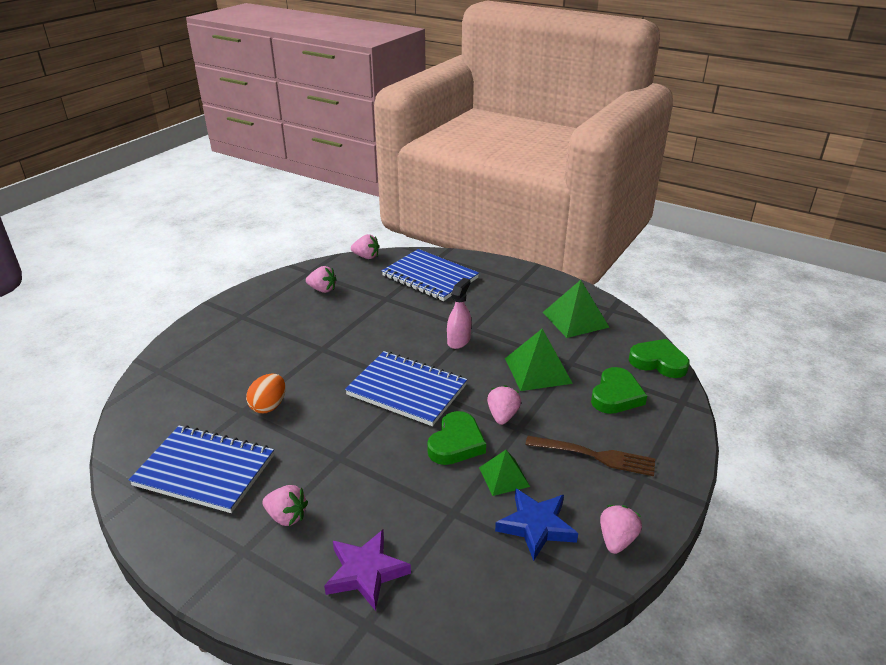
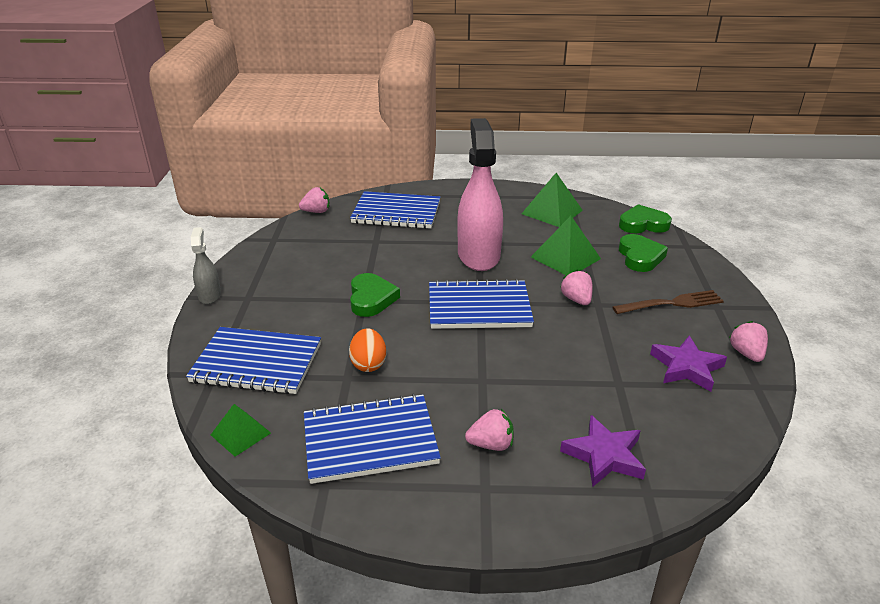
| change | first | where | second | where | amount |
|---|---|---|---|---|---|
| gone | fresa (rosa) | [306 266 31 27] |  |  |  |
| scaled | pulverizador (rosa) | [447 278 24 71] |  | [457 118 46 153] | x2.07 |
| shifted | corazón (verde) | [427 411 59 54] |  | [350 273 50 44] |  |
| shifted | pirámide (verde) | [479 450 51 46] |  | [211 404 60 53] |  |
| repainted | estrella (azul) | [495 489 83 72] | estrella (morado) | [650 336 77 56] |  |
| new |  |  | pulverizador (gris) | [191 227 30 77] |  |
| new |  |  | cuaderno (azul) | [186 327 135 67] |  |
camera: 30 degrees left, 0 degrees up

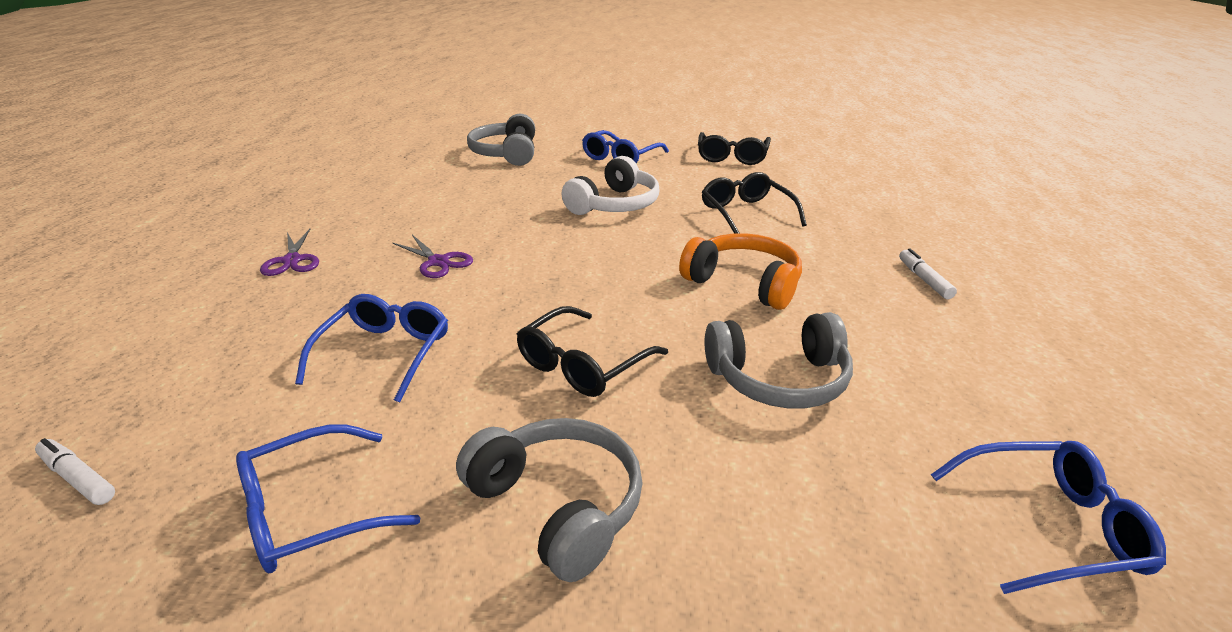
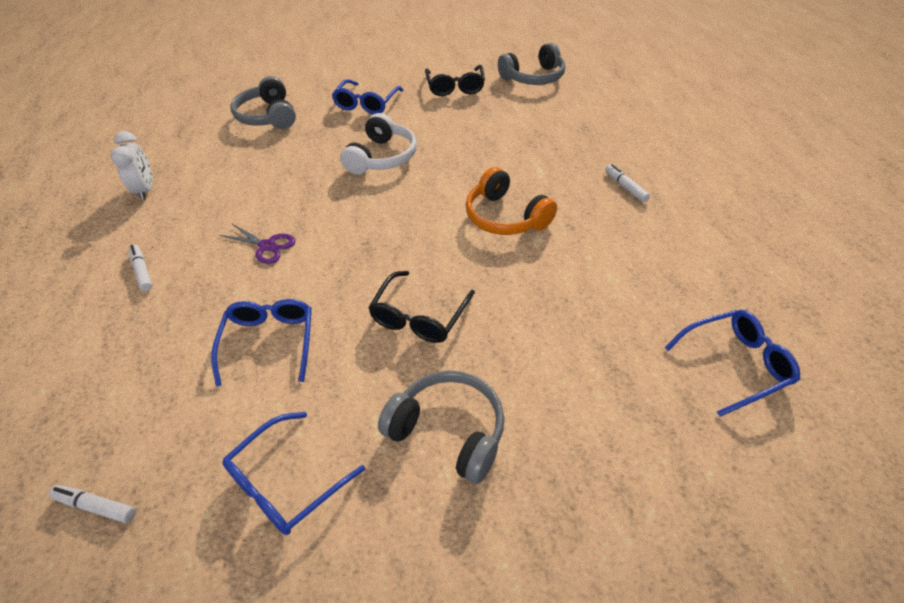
| change | first | where | second | where | amount |
|---|---|---|---|---|---|
| gone | gafas (negro) | [702 172 105 62] |  |  |  |
| swapped | tijeras (morado) | [260 229 59 47] | rotulador (blanco) | [129 245 23 46] |  |
| rotated | auriculares (naranja) | [679 233 123 77] |  | [466 167 91 68] | 150 degrees counterclockwise |
| shifted | auriculares (gris) | [704 312 149 96] |  | [498 43 67 42] |  |
| new |  |  | despertador (blanco) | [111 131 42 69] |  |
camera: 15 degrees left, 15 degrees up

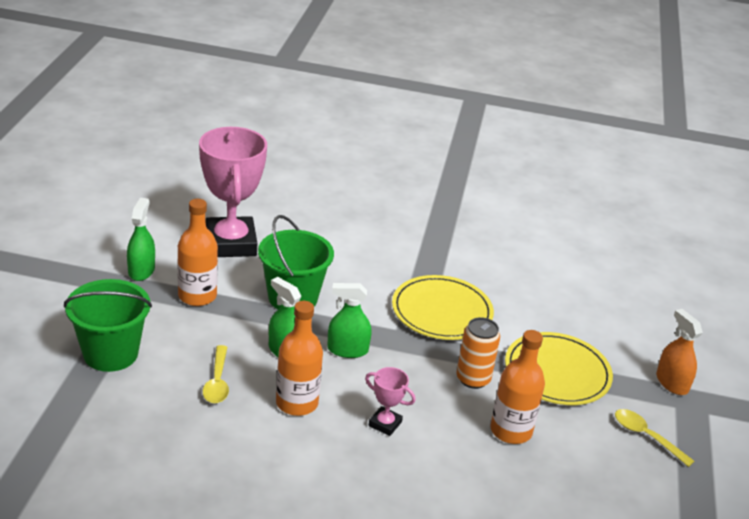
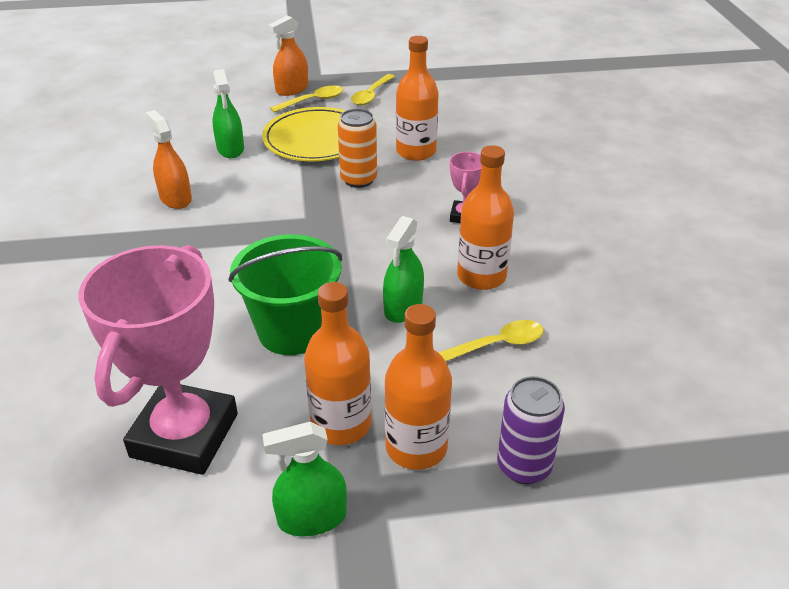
| change | first | where | second | where | amount |
|---|---|---|---|---|---|
| rotated | trofeo (rosa) | [199 127 68 130] |  | [79 245 159 230] | 45 degrees counterclockwise |
| gone | plato (amarillo) | [392 275 102 65] |  |  |  |
| swapped | balde (verde) | [64 279 88 93] | lata (morado) | [497 376 68 108] |  |
| shifted | pulverizador (verde) | [327 283 45 75] |  | [212 69 32 89] |  |
| new |  |  | cuchara (amarillo) | [270 85 73 27] |  |
| new |  |  | pulverizador (naranja) | [145 110 47 99] |  |
| new |  |  | botella (naranja) | [384 304 68 166] |  |
camera: 105 degrees left, 5 degrees up

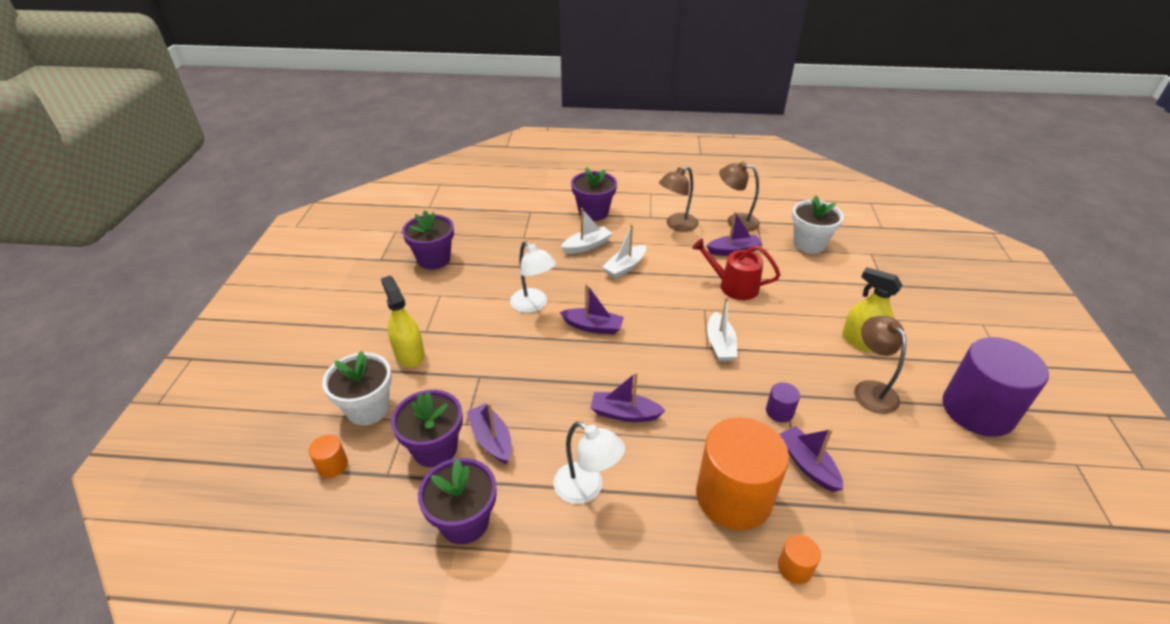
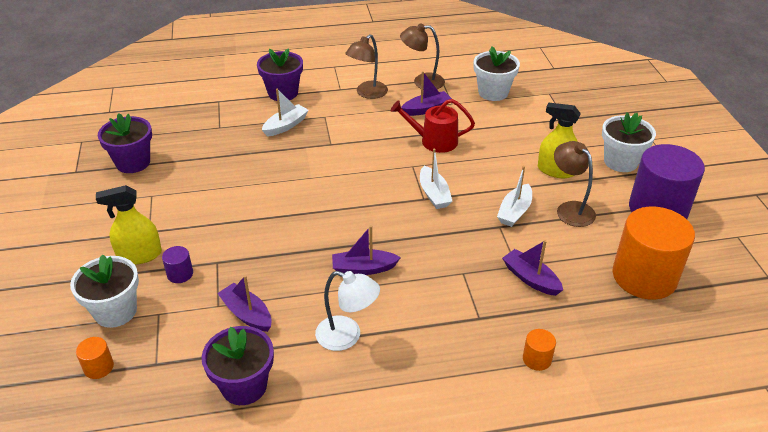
| change | first | where | second | where | amount |
|---|---|---|---|---|---|
| shifted | barco (blanco) | [602 224 44 55] |  | [497 166 35 61] |  |
| gone | lámpara (blanco) | [510 241 46 72] |  |  |  |
| rotated | pulverizador (amarillo) | [381 276 44 91] |  | [96 185 66 80] | 60 degrees counterclockwise |
| gone | barco (morado) | [560 284 64 51] |  |  |  |
| shifted | cilindro (morado) | [766 382 34 40] |  | [162 246 31 37] |  |
| gone | maceta (morado) | [391 390 72 77] |  |  |  |
| shifted | cilindro (naranja) | [696 417 93 113] |  | [612 206 83 94] |  |
| new |  |  | maceta (blanco) | [602 112 54 60] |  |
camera: 15 degrees left, 0 degrees up

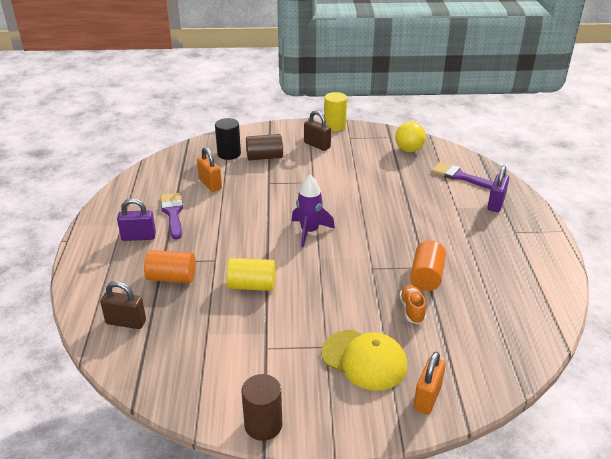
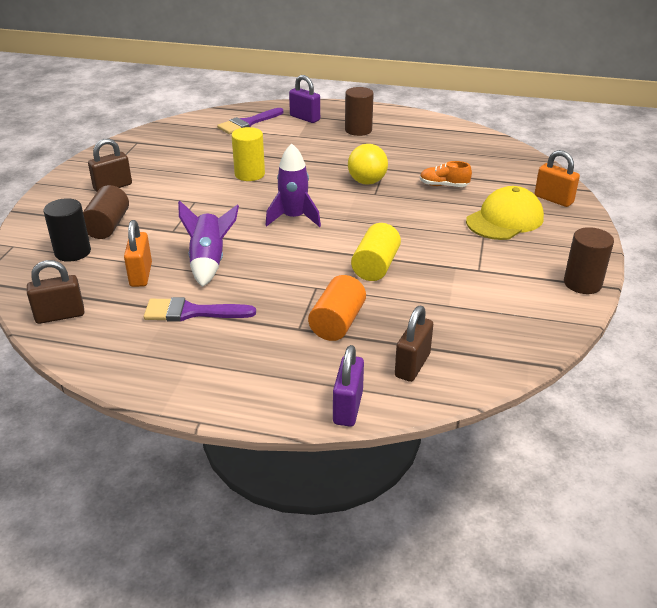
| change | first | where | second | where | amount |
|---|---|---|---|---|---|
| shifted | cilindro (amarillo) | [324 92 23 39] |  | [231 127 34 54] |  |
| shifted | pelota (amarillo) | [395 121 31 31] |  | [348 144 40 41] |  |
| rotated | candado (naranja) | [197 147 25 45] |  | [124 220 28 67] | 75 degrees counterclockwise |
| shifted | candado (morado) | [117 199 39 42] |  | [333 345 31 82] |  |
| gone | cilindro (naranja) | [410 240 36 51] |  |  |  |
| new |  |  | cilindro (marrón) | [345 87 29 49] |  |
| new |  |  | cohete (morado) | [178 201 61 86] |  |
| new |  |  | candado (marrón) | [27 260 57 64] |  |
camera: 75 degrees left, 0 degrees up

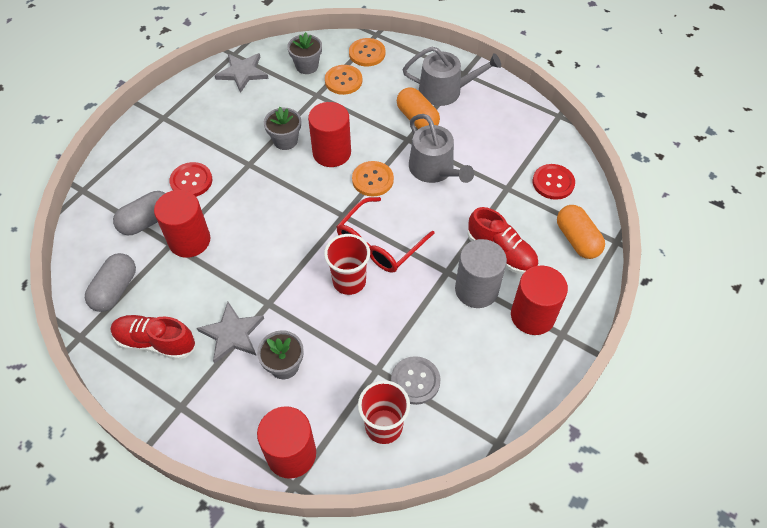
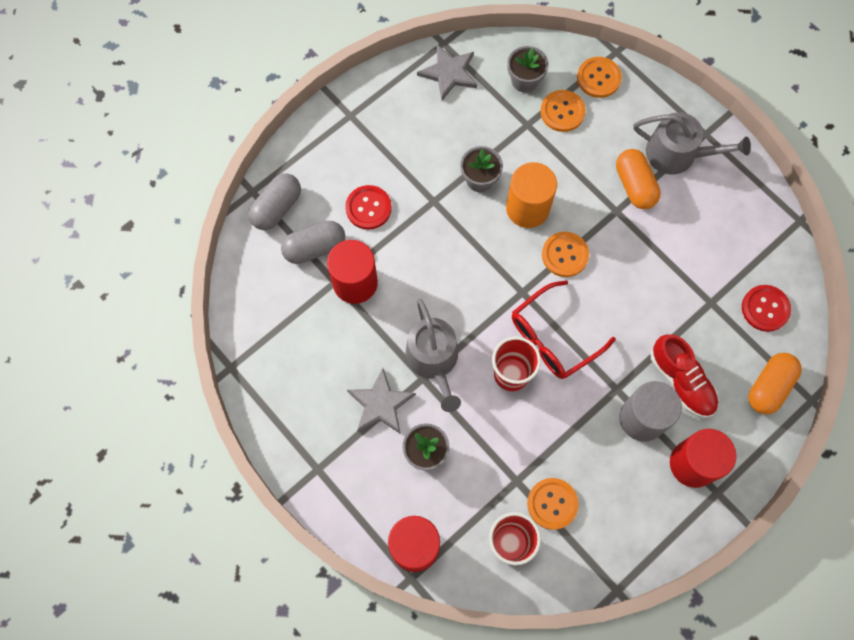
| change | first | where | second | where | amount |
|---|---|---|---|---|---|
| repainted | cilindro (rojo) | [308 102 43 65] | cilindro (naranja) | [506 162 51 66] |  |
| shifted | regadera (gris) | [409 114 65 69] |  | [406 299 55 113] |  |
| rotated | cápsula (naranja) | [557 205 48 54] |  | [748 353 54 61] | 45 degrees clockwise |
| shifted | cápsula (gris) | [85 253 51 59] |  | [249 173 52 57] |  |
| gone | zapato (rojo) | [111 315 85 45] |  |  |  |
| repainted | botón (gris) | [391 356 49 49] | botón (naranja) | [527 478 52 52] |  |
camera: 15 degrees right, 15 degrees up

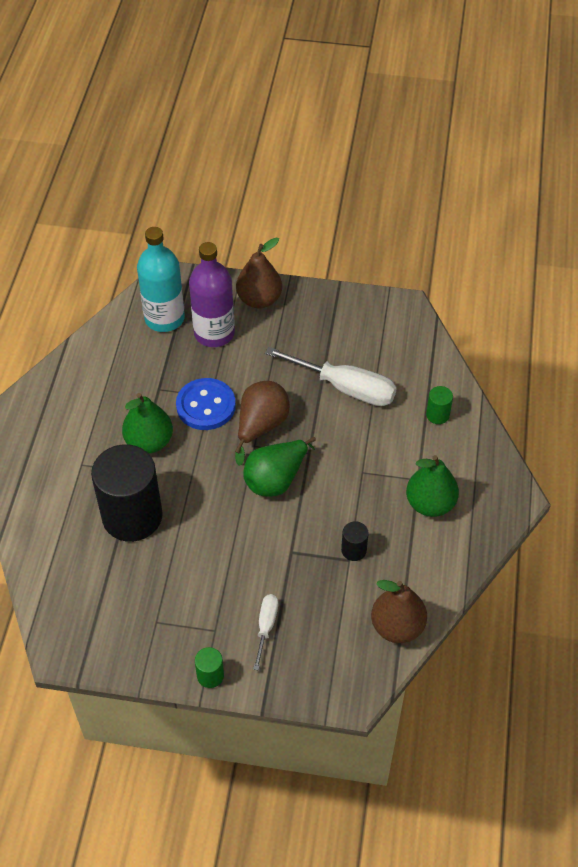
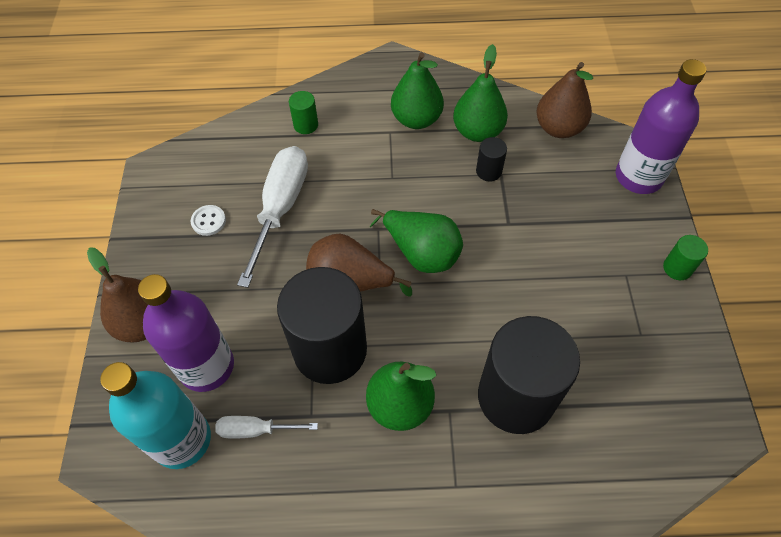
| change | first | where | second | where | amount |
|---|---|---|---|---|---|
| swapped | botón (azul) | [176 378 60 52] | cilindro (negro) | [277 267 90 117] |  |
| shifted | destornillador (blanco) | [253 594 25 77] |  | [215 416 103 23] |  |
| new |  |  | pera (verde) | [453 44 55 98] |  |
| new |  |  | botella (morado) | [616 59 91 135] |  |
| new |  |  | botón (blanco) | [191 205 35 31] |  |
camera: 100 degrees left, 5 degrees up

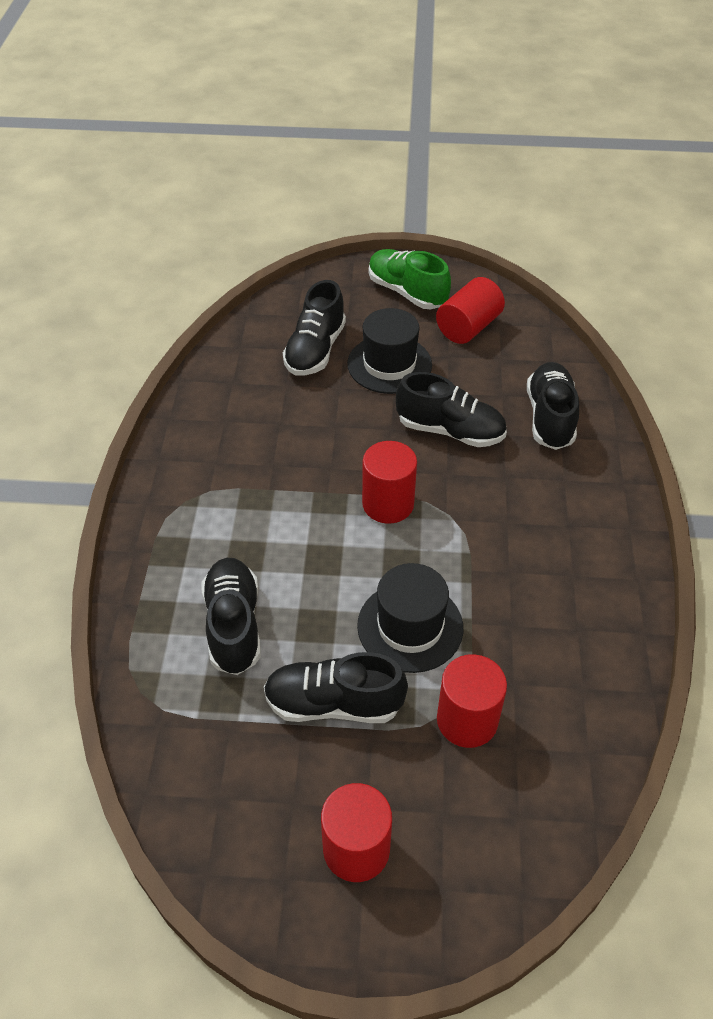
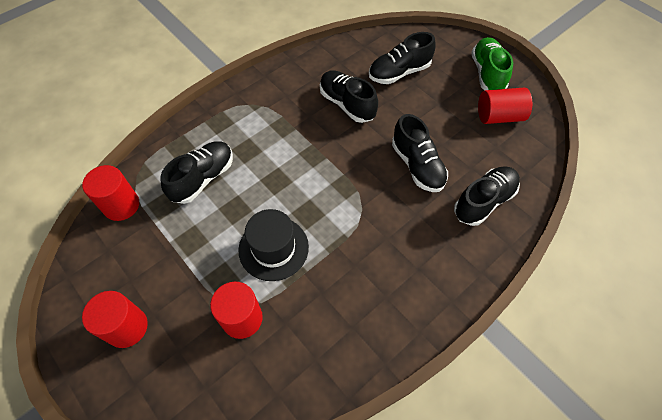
| change | first | where | second | where | amount |
|---|---|---|---|---|---|
| gone | sombrero (negro) | [347 308 85 86] |  |  |  |
| shifted | cilindro (rojo) | [362 441 55 83] |  | [82 165 57 56] |  |
| shifted | zapato (negro) | [264 652 144 71] |  | [320 70 58 53] |  |
camera: 45 degrees right, 10 degrees up

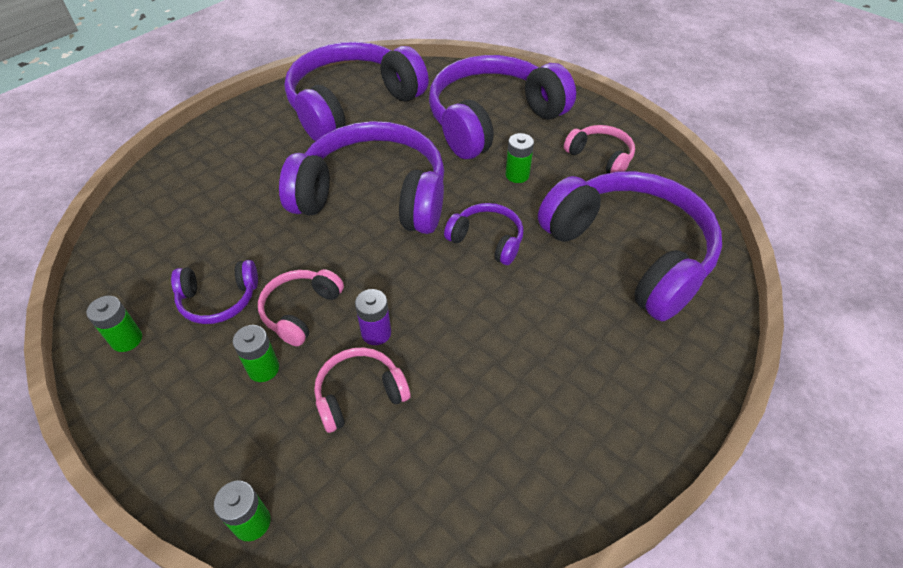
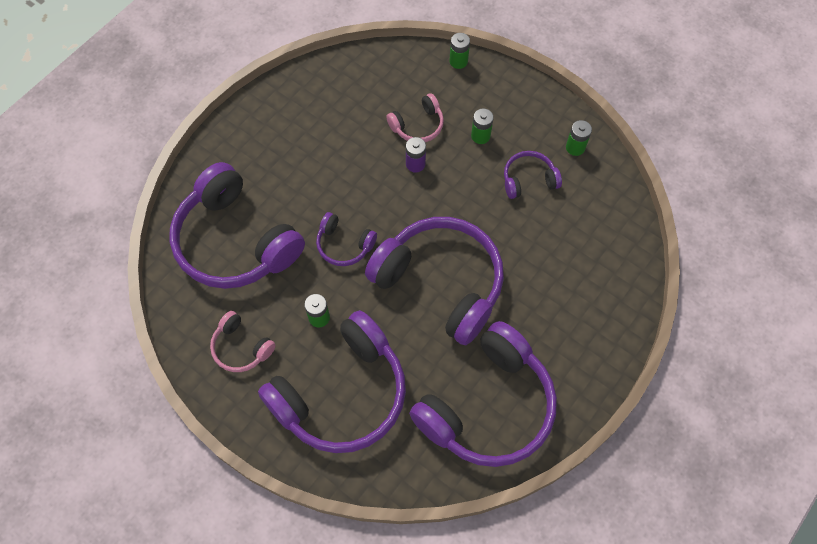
| change | first | where | second | where | amount |
|---|---|---|---|---|---|
| rotated | auriculares (morado) | [279 121 165 113] |  | [365 217 139 128] | 150 degrees counterclockwise |
| gone | auriculares (rosa) | [258 269 86 77] |  |  |  |
camera: 175 degrees right, 15 degrees up

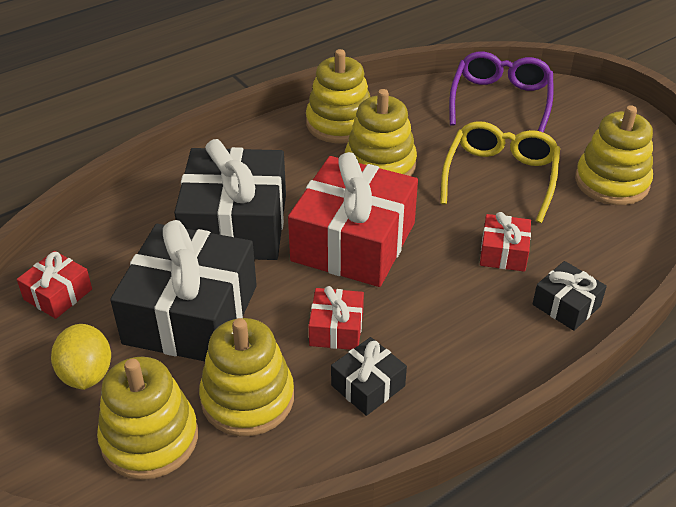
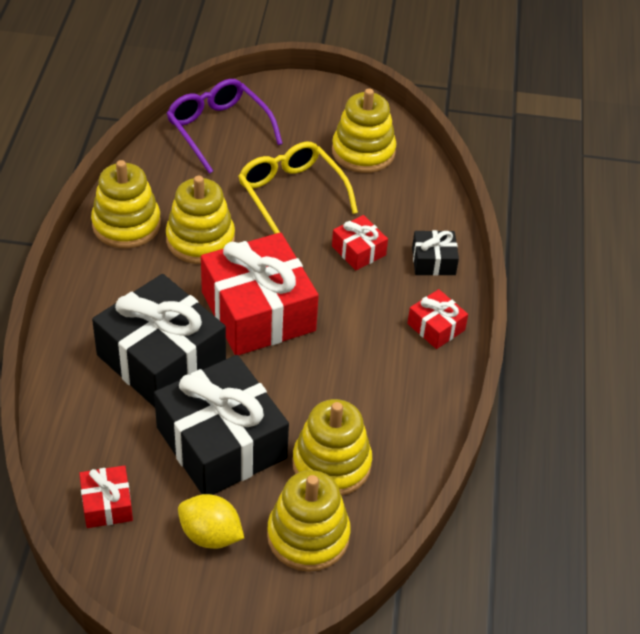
| change | first | where | second | where | amount |
|---|---|---|---|---|---|
| shifted | regalo (rojo) | [309 286 55 64] |  | [407 289 61 60] |  |
| gone | regalo (negro) | [331 337 76 79] |  |  |  |
camera: 50 degrees left, 5 degrees up

